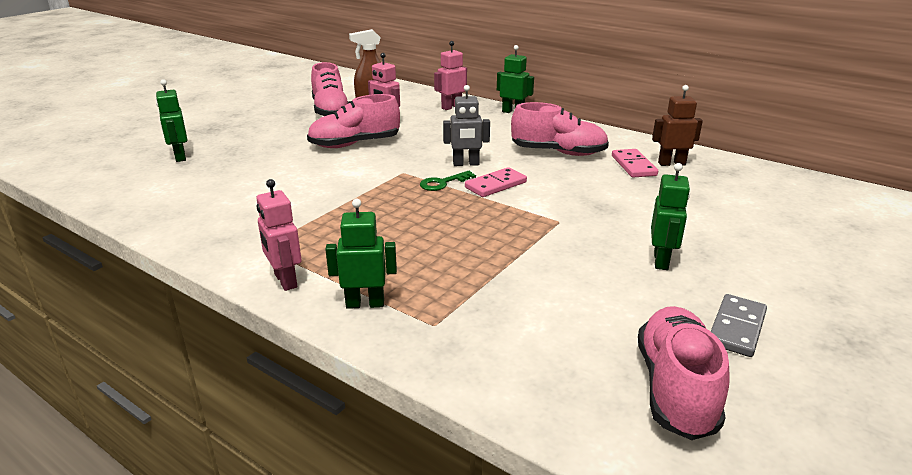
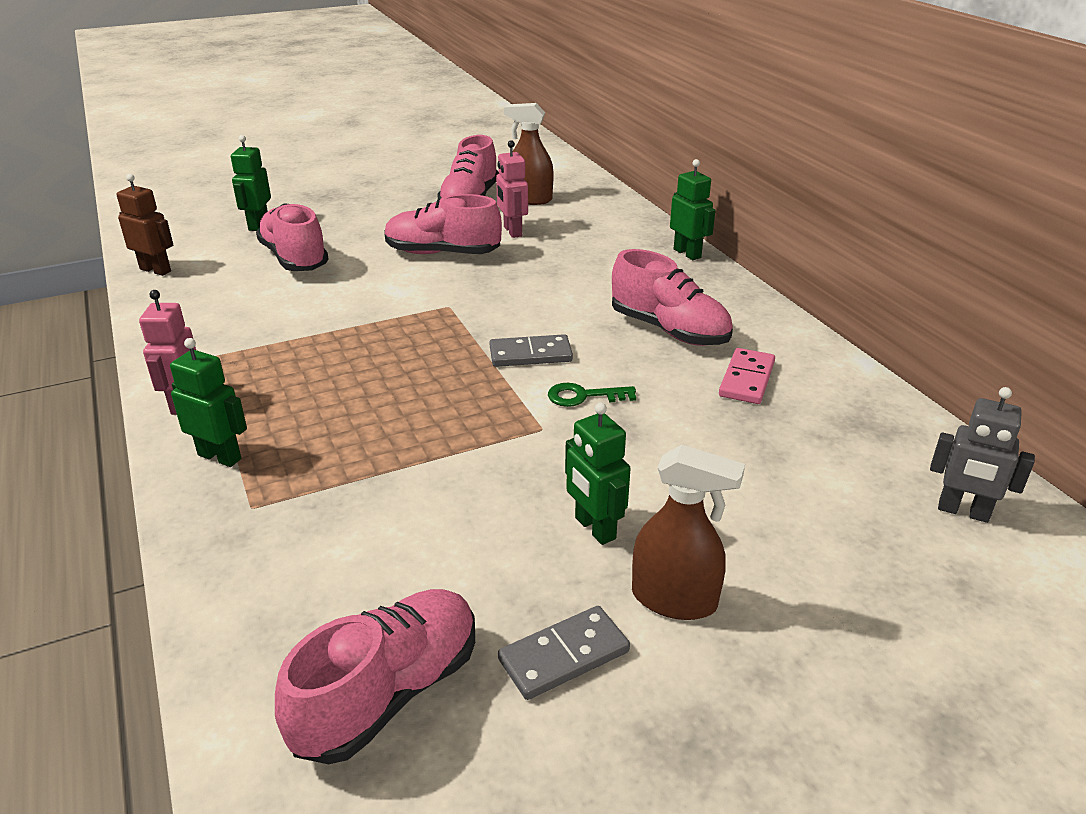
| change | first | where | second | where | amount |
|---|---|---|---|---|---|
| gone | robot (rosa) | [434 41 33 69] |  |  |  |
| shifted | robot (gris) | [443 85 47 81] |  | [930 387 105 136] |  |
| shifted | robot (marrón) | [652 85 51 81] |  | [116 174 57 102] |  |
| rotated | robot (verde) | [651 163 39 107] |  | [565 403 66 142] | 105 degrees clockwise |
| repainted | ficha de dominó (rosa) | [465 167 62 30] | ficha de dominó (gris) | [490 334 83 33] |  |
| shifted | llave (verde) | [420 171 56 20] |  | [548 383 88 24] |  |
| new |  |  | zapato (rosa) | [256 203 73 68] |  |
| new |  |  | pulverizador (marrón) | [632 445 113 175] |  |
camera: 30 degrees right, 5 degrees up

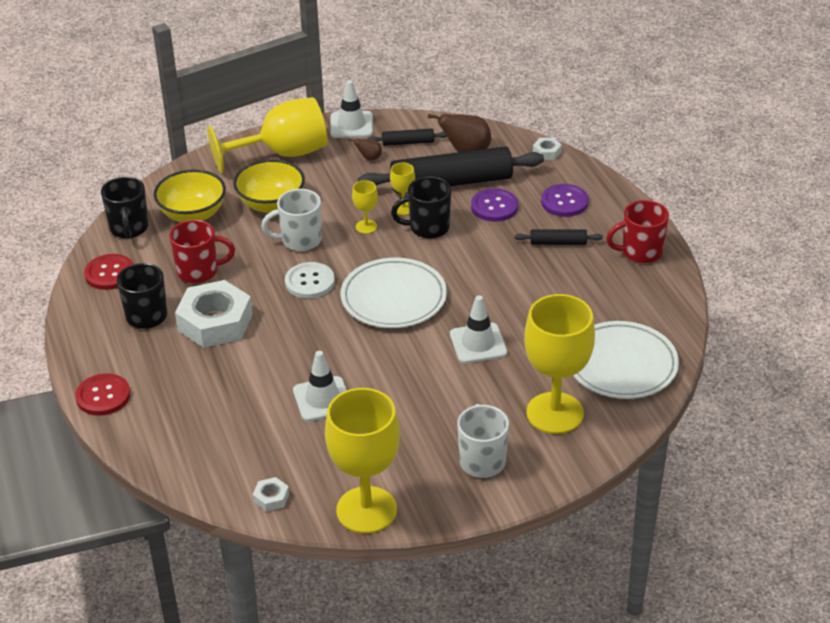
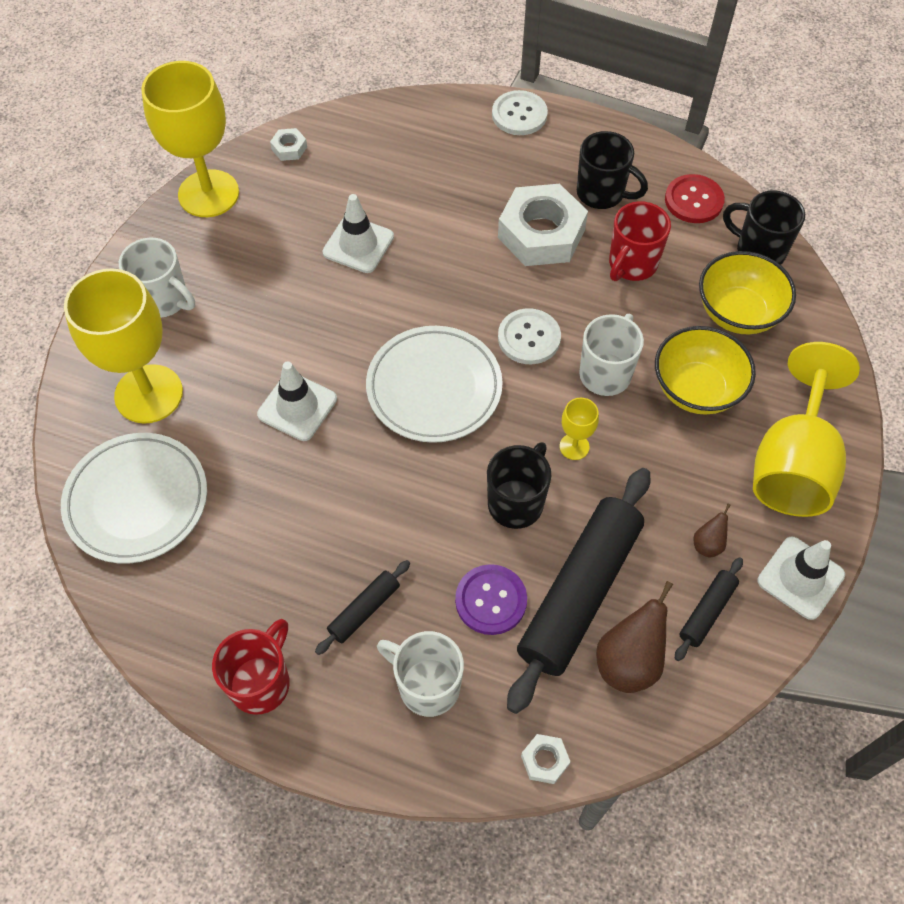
| change | first | where | second | where | amount |
|---|---|---|---|---|---|
| gone | copa (amarillo) | [390 162 25 53] |  |  |  |
| swapped | botón (morado) | [541 184 48 33] | taza (blanco) | [377 631 87 86] |  |
| repainted | botón (rojo) | [75 373 55 43] | botón (blanco) | [492 90 56 45] |  |
camera: 130 degrees right, 20 degrees up

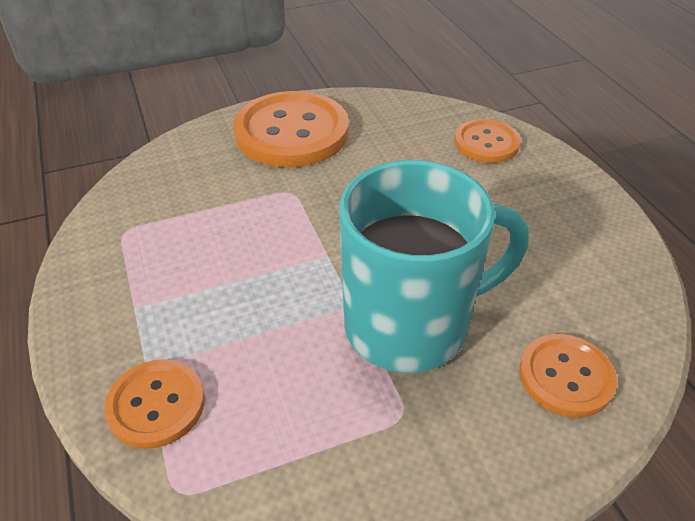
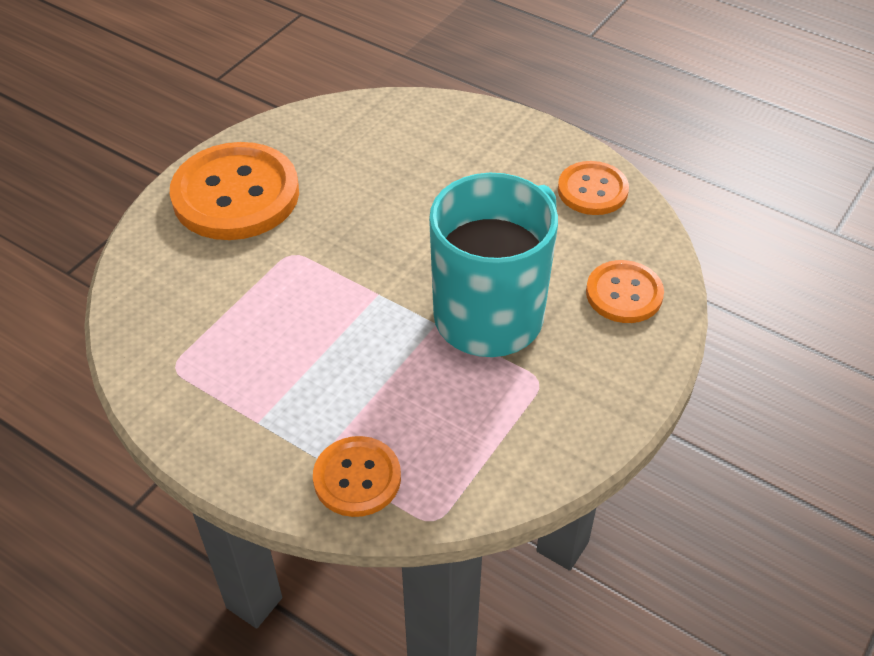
| change | first | where | second | where | amount |
|---|---|---|---|---|---|
| shifted | botón (naranja) | [454 119 67 44] |  | [558 161 71 54] |  |
camera: 35 degrees left, 5 degrees up

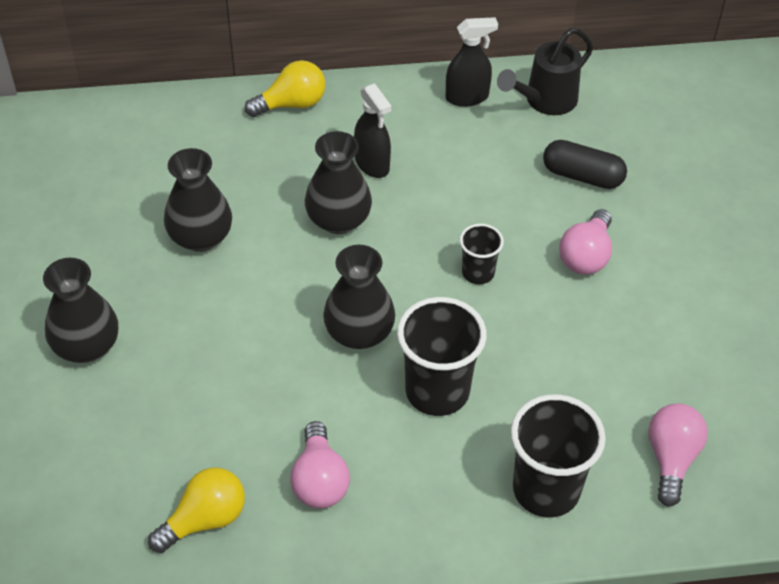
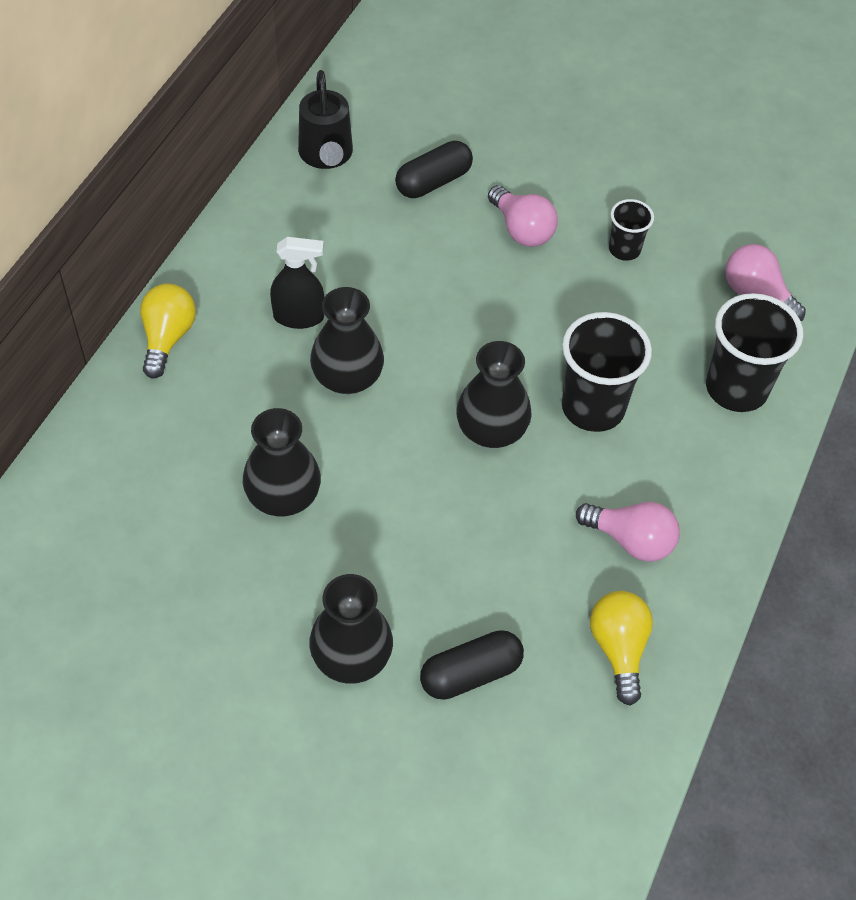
| change | first | where | second | where | amount |
|---|---|---|---|---|---|
| gone | pulverizador (negro) | [446 17 52 90] |  |  |  |
| shifted | vaso (negro) | [460 224 44 61] |  | [609 199 45 62] |  |
| new |  |  | cápsula (negro) | [420 630 104 70] |  |
camera: 60 degrees left, 5 degrees up

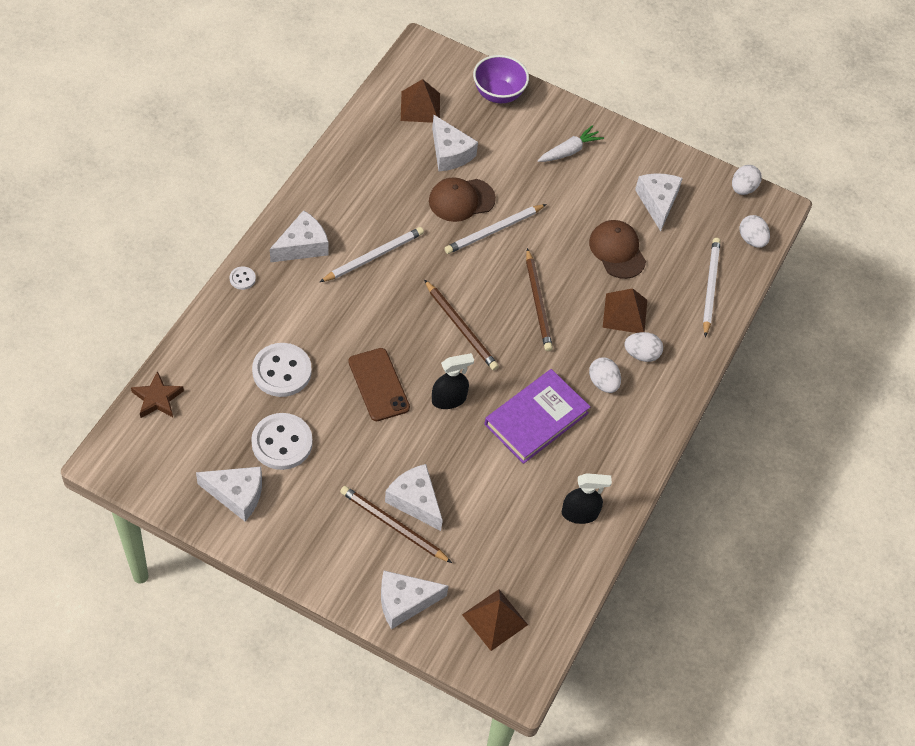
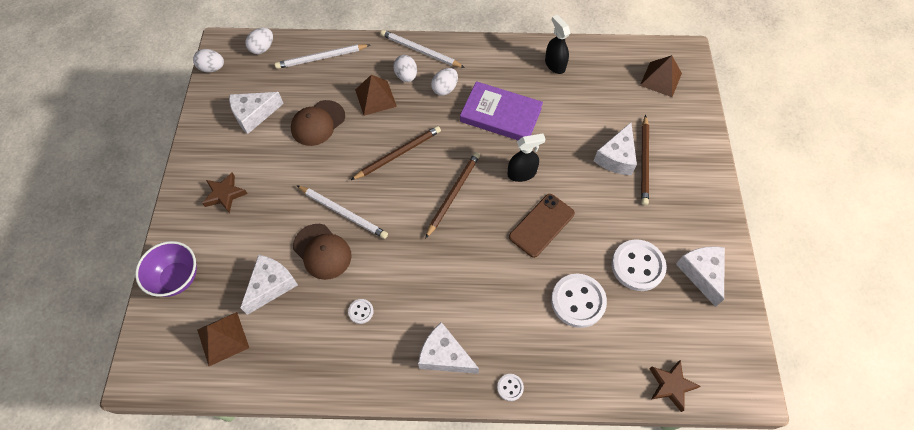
| change | first | where | second | where | amount |
|---|---|---|---|---|---|
| swapped | zanahoria (blanco) | [538 125 66 37] | estrella (marrón) | [202 172 46 41] |  |
| shifted | lápiz (blanco) | [320 227 104 55] |  | [381 30 84 38] |  |
| rotated | pulverizador (negro) | [432 353 42 56] |  | [507 133 38 49] | 120 degrees clockwise |
| gone | queso (blanco) | [381 571 67 58] |  |  |  |
| new |  |  | botón (blanco) | [348 299 26 25] |  |
camera: 110 degrees left, 5 degrees up

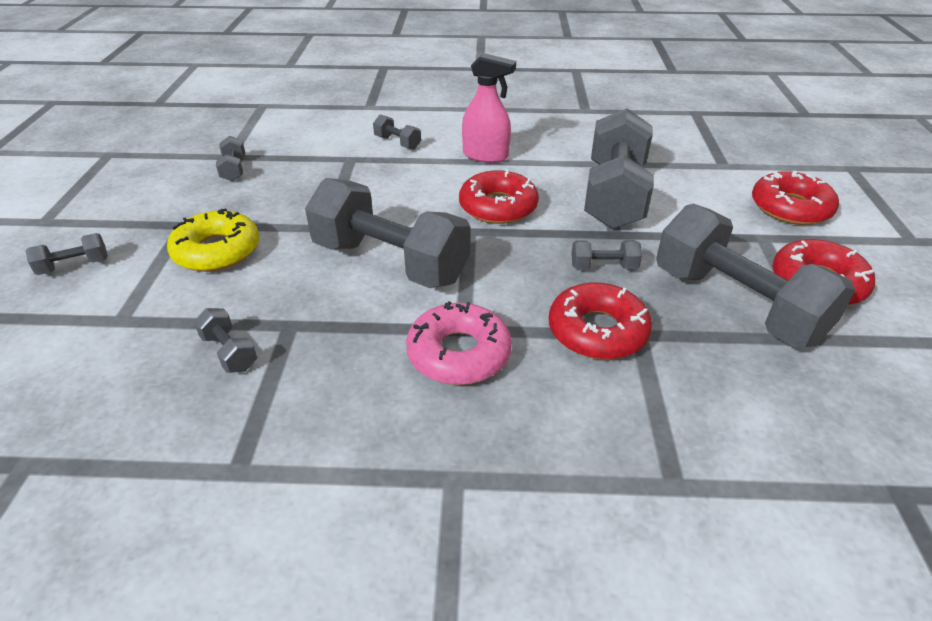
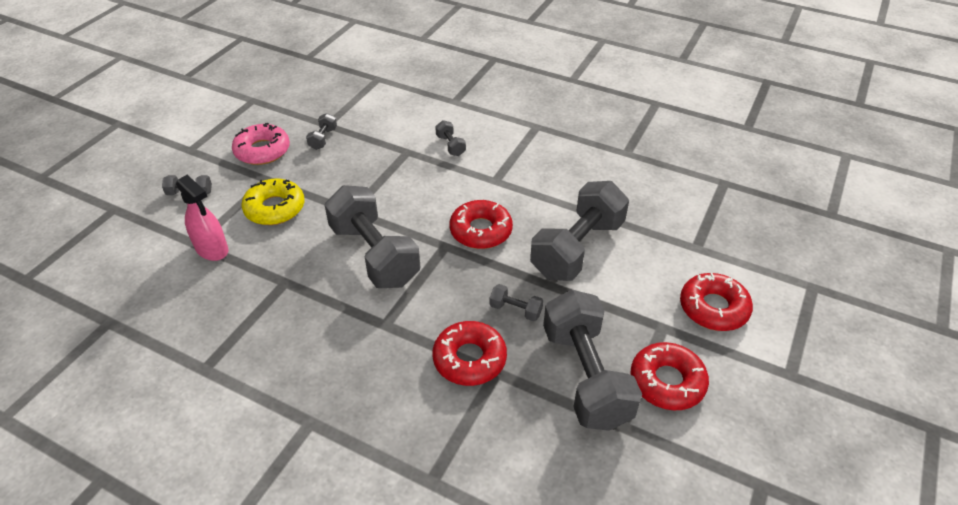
| change | first | where | second | where | amount |
|---|---|---|---|---|---|
| shifted | pulverizador (rosa) | [462 53 54 110] |  | [176 174 52 87] |  |
| shifted | rosquilla (rosa) | [406 301 106 84] |  | [232 123 58 42] |  |
| gone | mancuerna (gris) | [194 308 63 65] |  |  |  |
camera: 25 degrees right, 5 degrees up

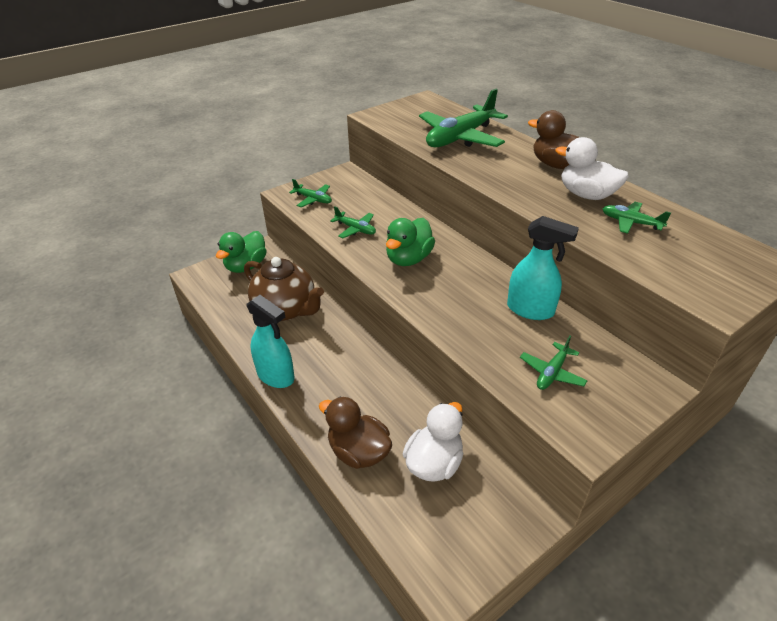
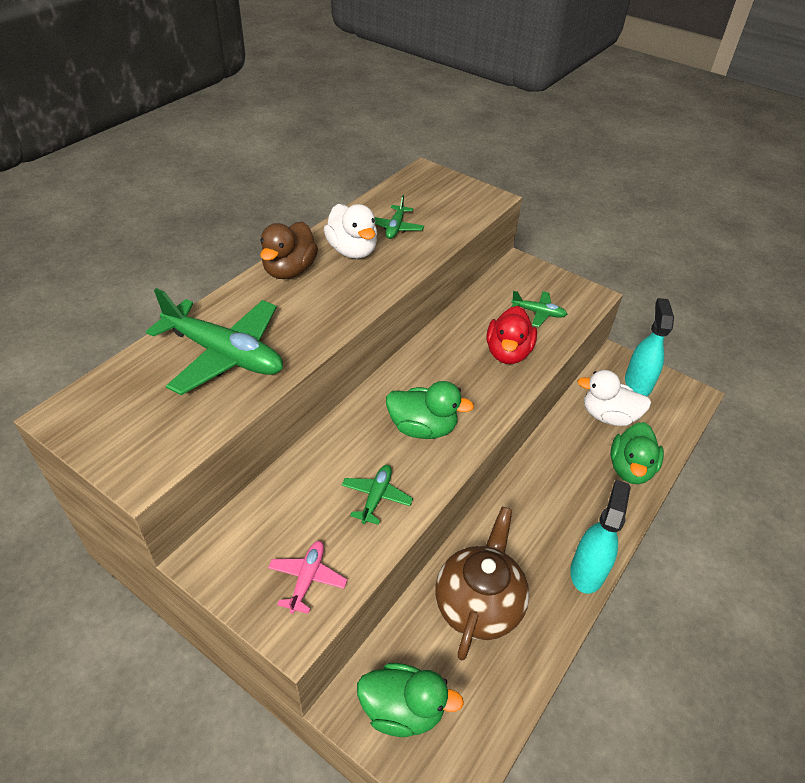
| change | first | where | second | where | amount |
|---|---|---|---|---|---|
| rotated | pato (blanco) | [555 137 74 63] |  | [324 204 53 55] | 45 degrees counterclockwise |
| repainted | avión (verde) | [289 179 43 28] | avión (rosa) | [268 541 79 73] |  |
| shifted | pulverizador (turquesa) | [507 216 72 104] |  | [625 298 49 98] |  |
| repainted | pato (marrón) | [319 396 73 73] | pato (verde) | [610 422 54 62] |  |
| new |  |  | pato (rojo) | [486 306 51 58] |  |
camera: 110 degrees left, 5 degrees up

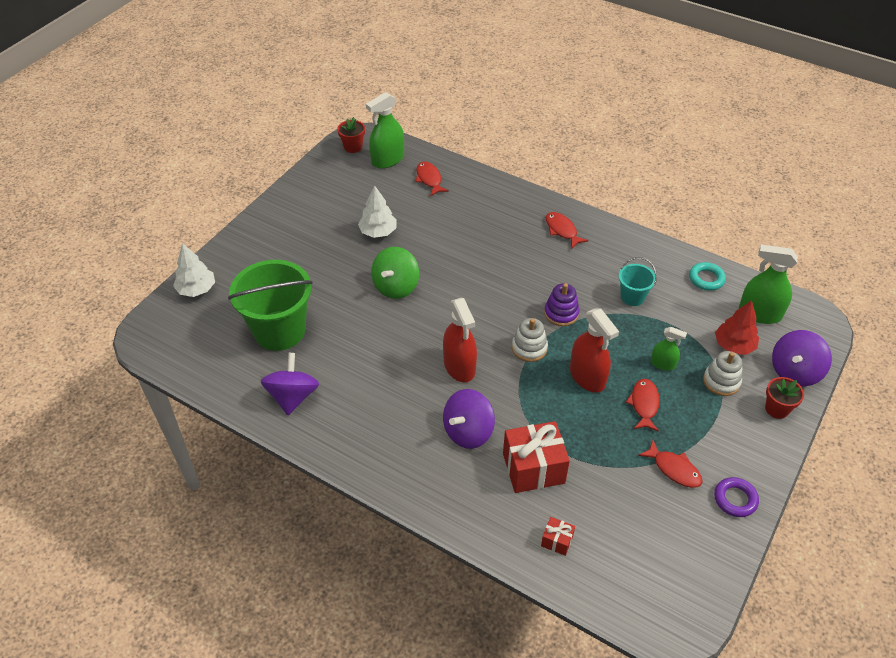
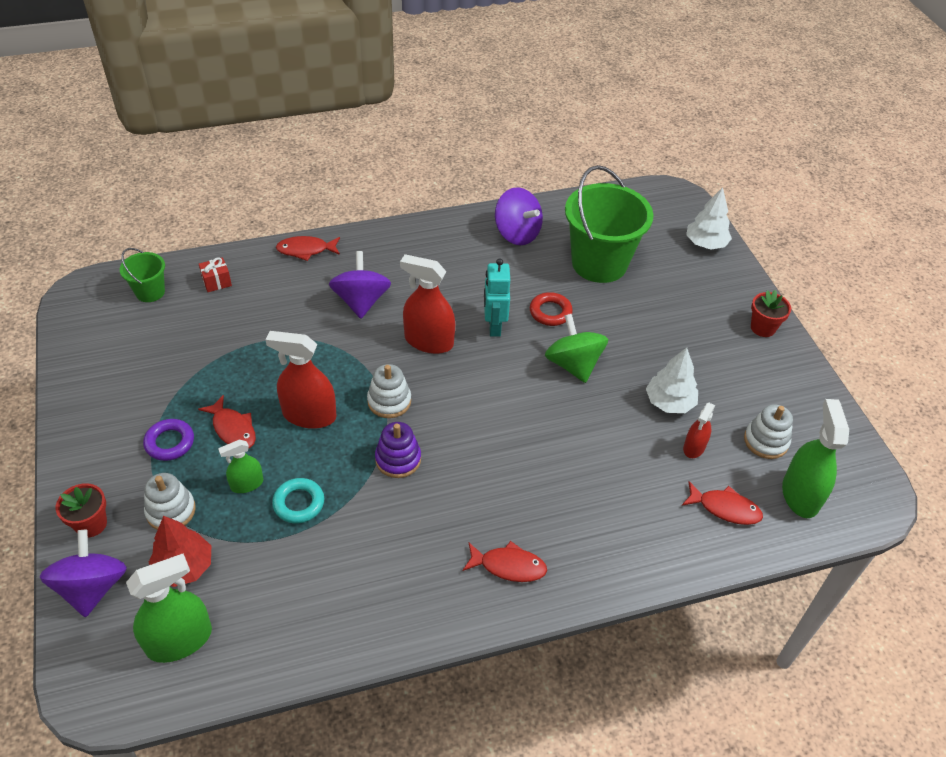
| change | first | where | second | where | amount |
|---|---|---|---|---|---|
| shifted | maceta (rojo) | [337 117 28 36] |  | [751 290 40 47] |  |
| gone | balde (turquesa) | [619 257 38 49] |  |  |  |
| shifted | anillo (turquesa) | [689 262 37 29] |  | [272 478 52 46] |  |
| gone | regalo (rojo) | [503 421 67 72] |  |  |  |
| shifted | pez (rojo) | [638 440 65 48] |  | [276 236 64 25] |  |
| shifted | anillo (morado) | [714 477 45 40] |  | [143 419 51 42] |  |
| new |  |  | balde (verde) | [120 248 45 54] |  |
| new |  |  | robot (turquesa) | [484 258 26 79] |  |
| new |  |  | anillo (rojo) | [530 292 43 34] |  |
| new |  |  | pulverizador (rojo) | [683 403 32 55] |  |
| new |  |  | juguete apilable (blanco) | [744 404 49 55] |  |
camera: 130 degrees right, 0 degrees up

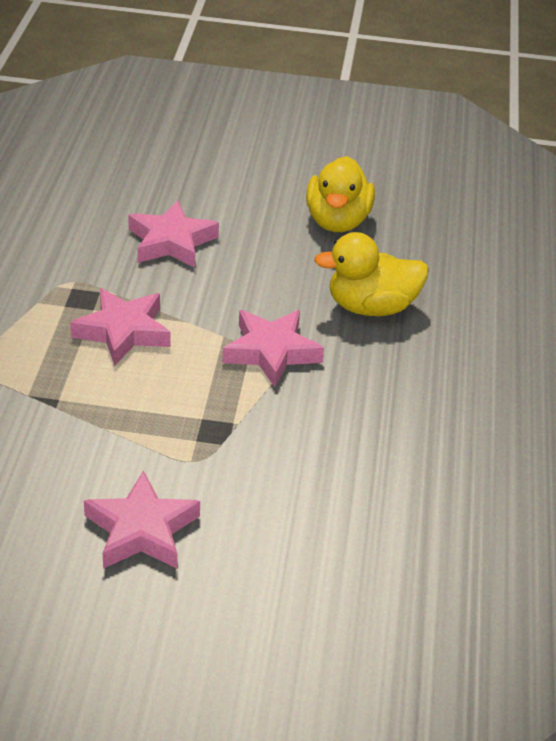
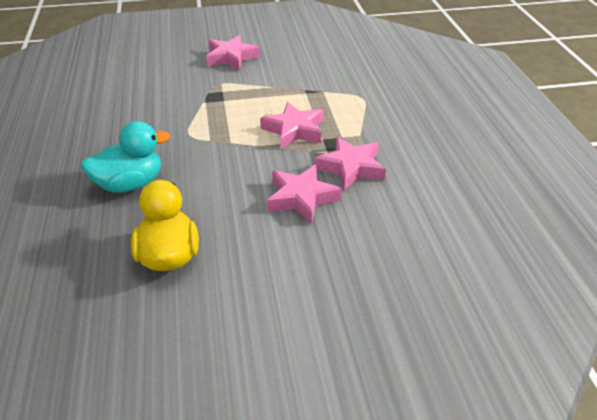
| change | first | where | second | where | amount |
|---|---|---|---|---|---|
| repainted | pato (amarillo) | [314 232 115 84] | pato (turquesa) | [81 121 89 72] |  |
| shifted | estrella (rosa) | [222 310 102 77] |  | [315 137 71 54] |  |
camera: 165 degrees right, 0 degrees up

